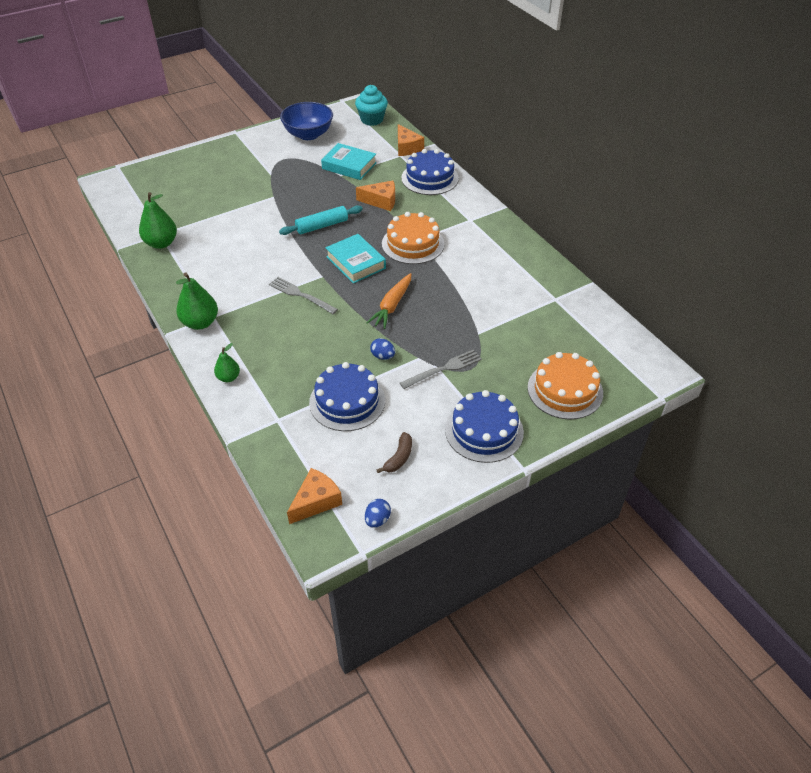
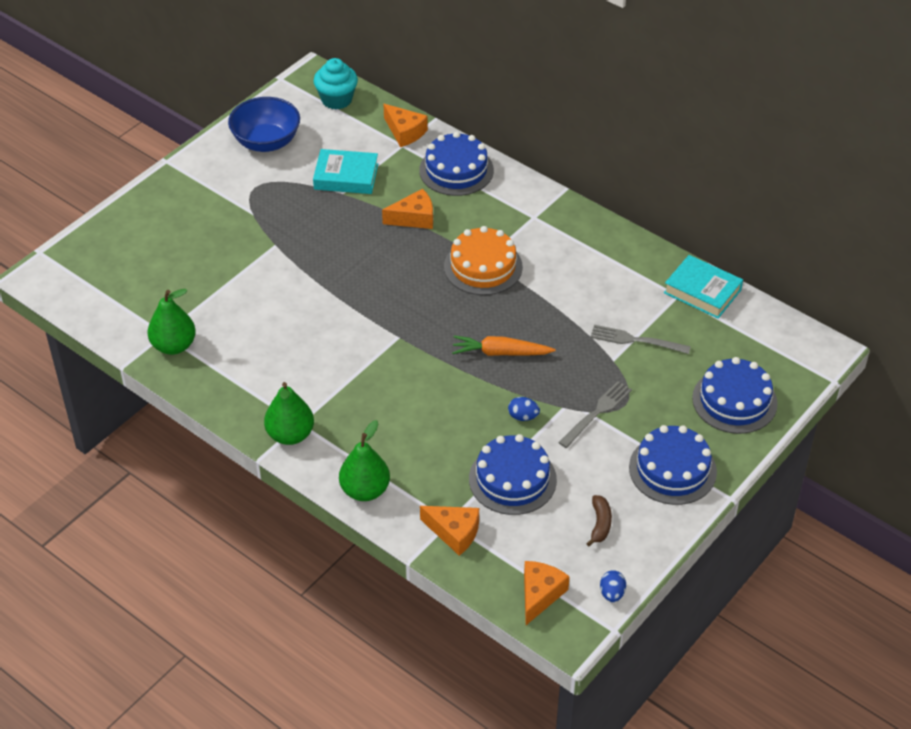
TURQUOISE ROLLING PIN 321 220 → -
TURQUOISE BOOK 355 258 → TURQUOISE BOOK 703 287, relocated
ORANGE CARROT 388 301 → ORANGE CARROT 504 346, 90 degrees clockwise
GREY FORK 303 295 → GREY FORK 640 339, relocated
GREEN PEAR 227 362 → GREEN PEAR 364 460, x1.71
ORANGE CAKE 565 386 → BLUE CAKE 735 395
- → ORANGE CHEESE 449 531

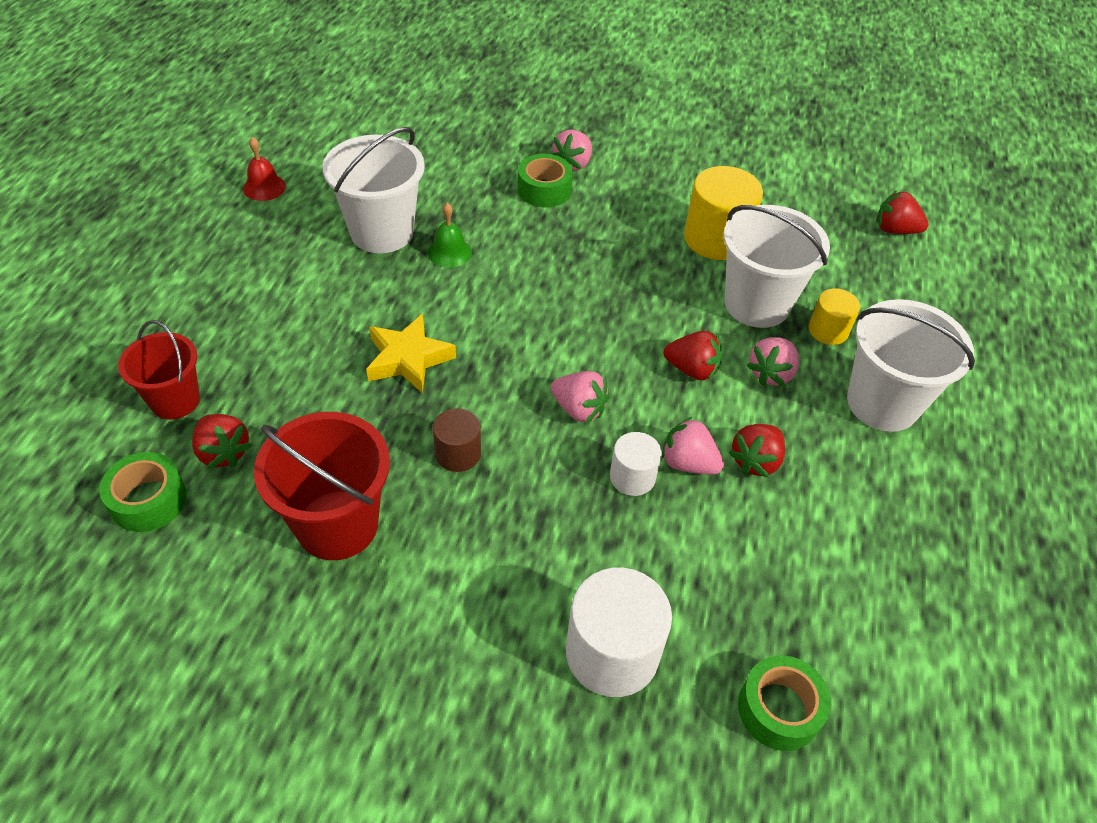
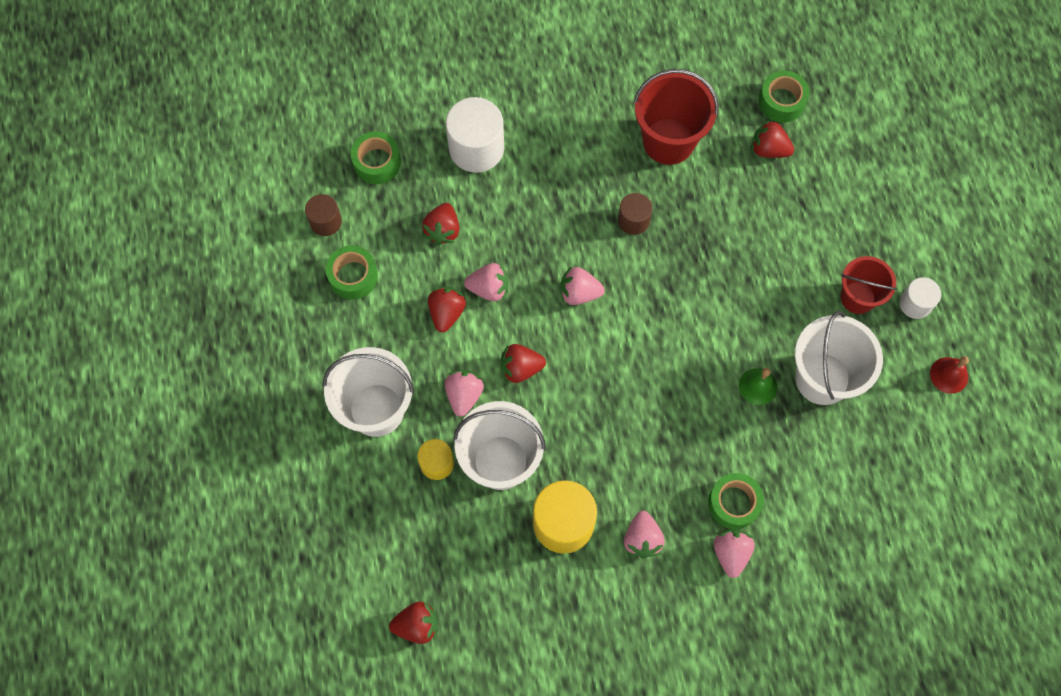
YELLOW STAR 411 353 → -
RED BUCKET 159 370 → RED BUCKET 869 285, relocated
WHITE CYLINDER 636 464 → WHITE CYLINDER 920 298, relocated
- → BROWN CYLINDER 323 215
- → RED STRAWBERRY 440 224
- → GREEN TAPE 352 272
- → PINK STRAWBERRY 644 534

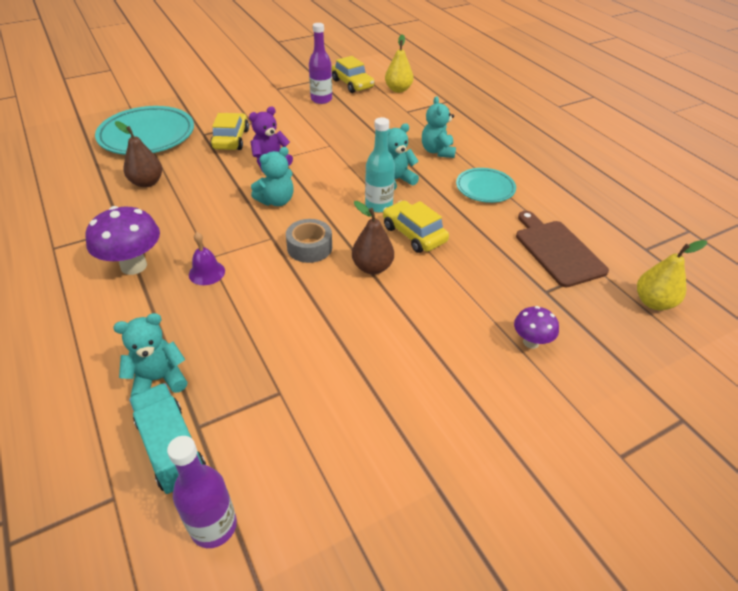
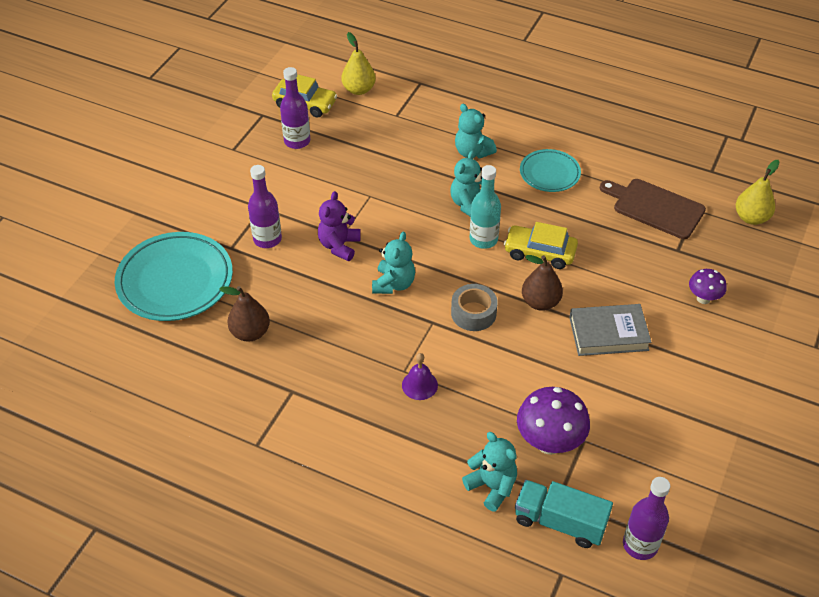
YELLOW CAR 229 131 → PURPLE BOTTLE 265 206
PURPLE MUSHROOM 122 240 → PURPLE MUSHROOM 553 421, relocated
TURQUOISE TEDDY BEAR 150 355 → TURQUOISE TEDDY BEAR 489 472, 105 degrees clockwise
- → GREY BOOK 610 330

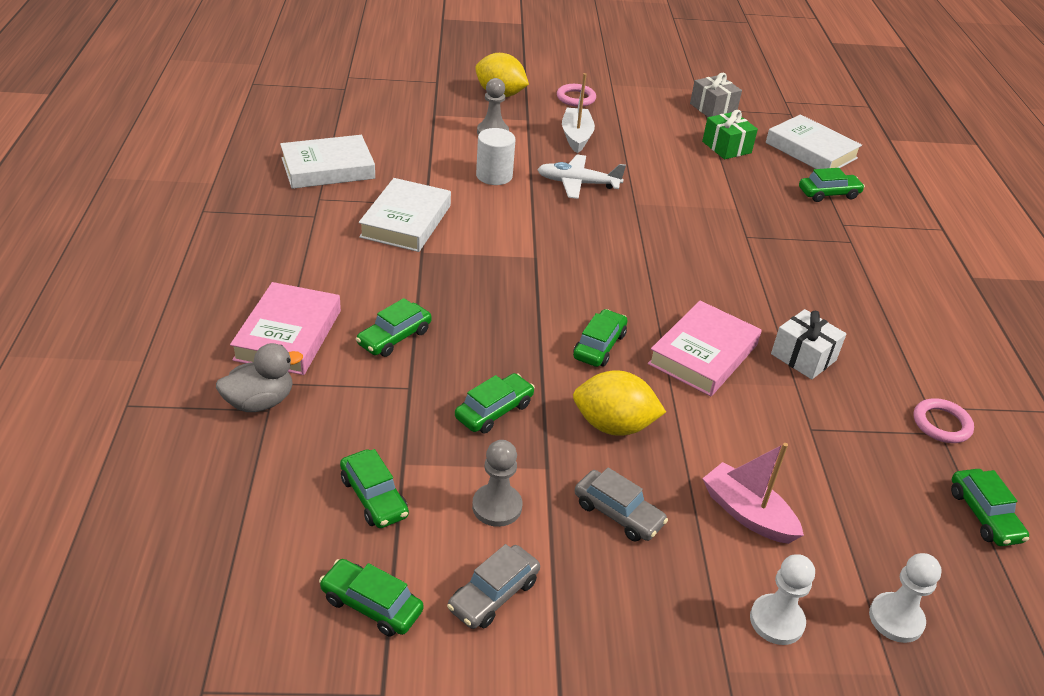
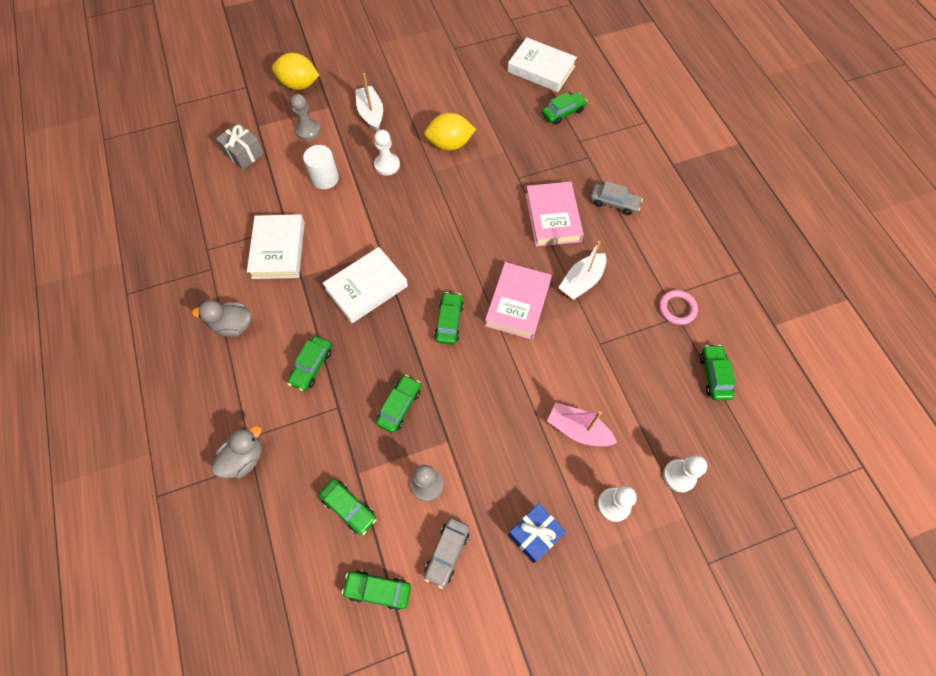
GREY GIFT 716 95 → GREY GIFT 240 146, relocated
PINK RING 576 95 → -
GREEN GIFT 730 134 → -
WHITE BOOK 327 162 → WHITE BOOK 365 285, relocated
WHITE PLANE 581 176 → WHITE PAWN 387 152
PINK BOOK 285 328 → PINK BOOK 555 214, relocated
WHITE GIFT 808 344 → WHITE BOAT 582 270
YELLOW LEMON 619 403 → YELLOW LEMON 450 132, relocated
GREY CAR 621 504 → GREY CAR 616 198, relocated
GREEN CAR 990 507 → GREEN CAR 717 372, 150 degrees counterclockwise
- → GREY DUCK 222 318
- → BLUE GIFT 537 533

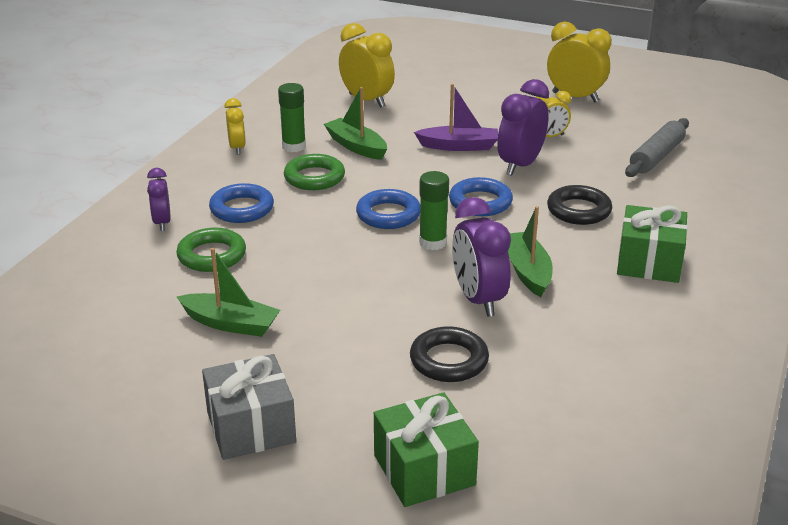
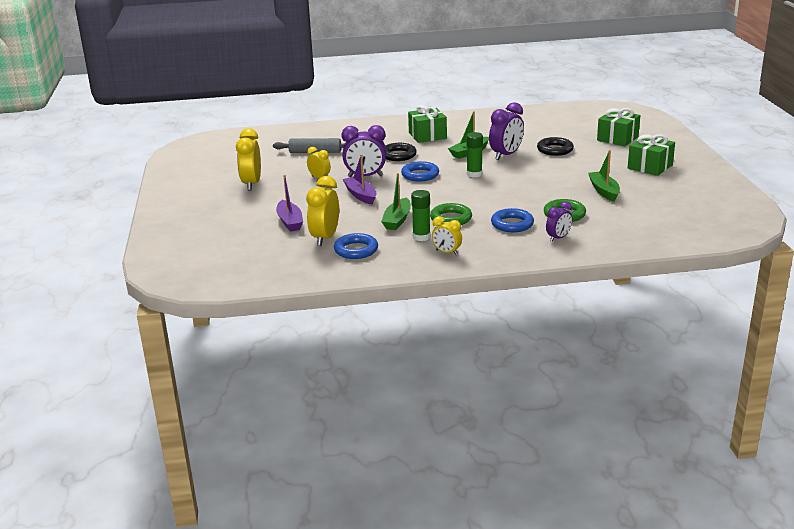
YELLOW CLOCK 235 126 → YELLOW CLOCK 447 235, 105 degrees counterclockwise
BLUE RING 388 209 → BLUE RING 356 246, relocated
GREY GIFT 249 407 → GREEN GIFT 651 155
- → PURPLE BOAT 289 203

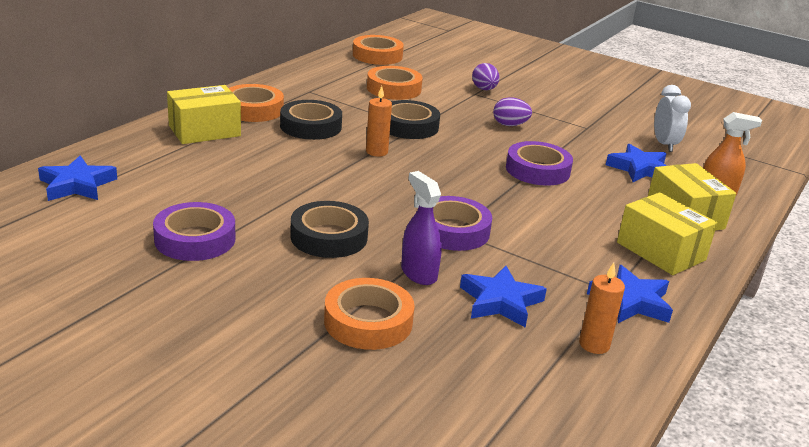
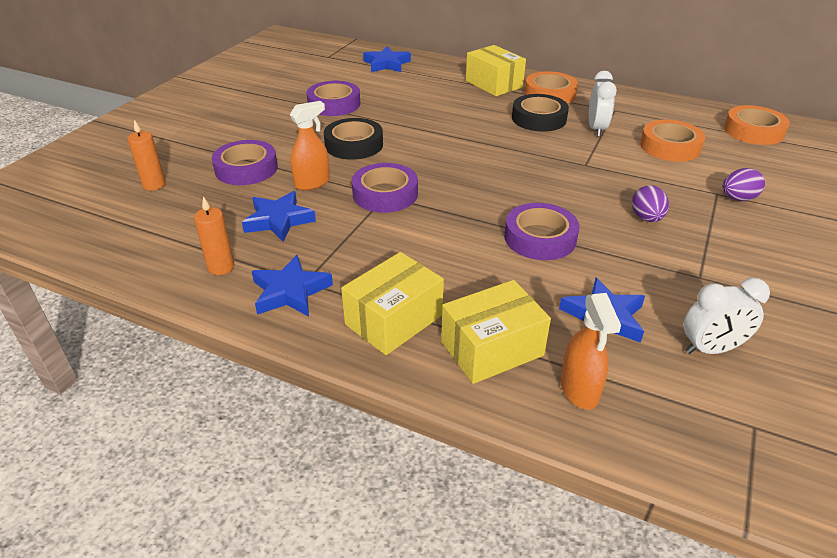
ORANGE CANDLE 379 121 → ORANGE CANDLE 146 155, relocated
BLACK TAPE 415 119 → -
PURPLE SPRAY BOTTLE 421 228 → ORANGE SPRAY BOTTLE 310 145
ORANGE TAPE 369 314 → PURPLE TAPE 245 162
- → WHITE CLOCK 603 104

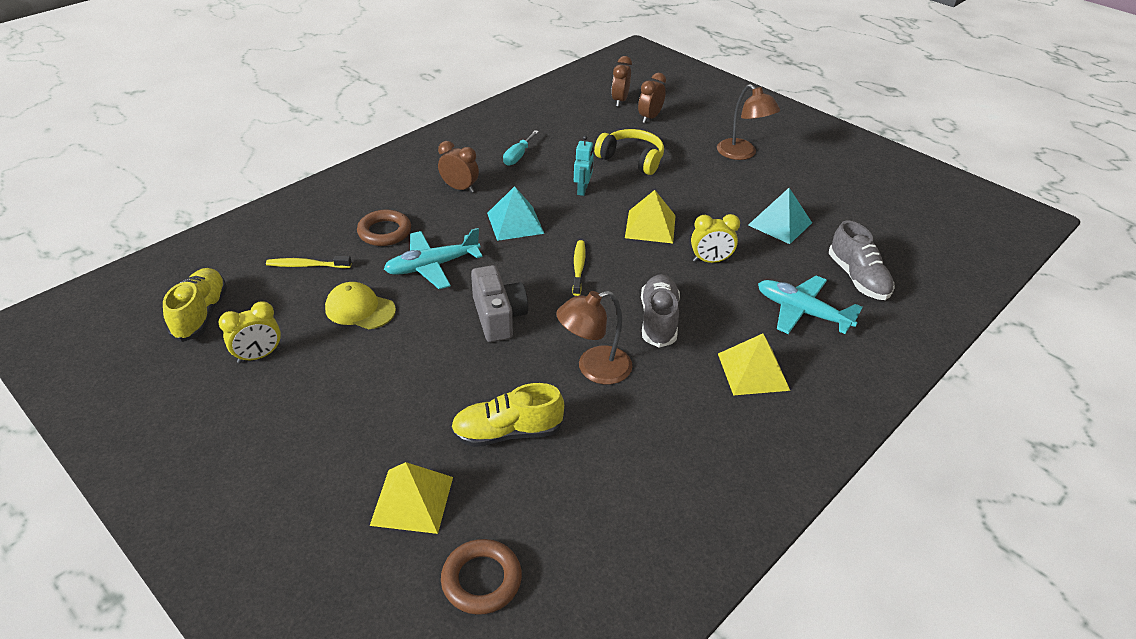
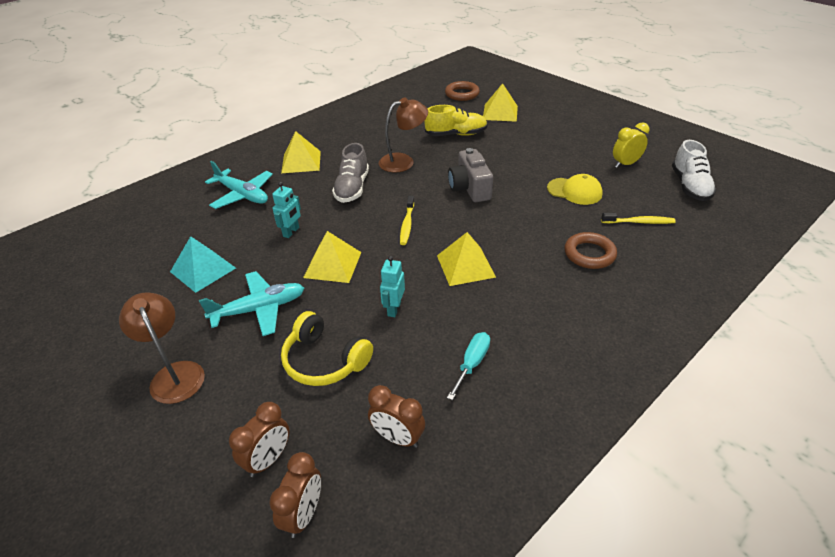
BROWN CLOCK 458 167 → BROWN CLOCK 396 416, relocated
TURQUOISE PYRAMID 515 213 → YELLOW PYRAMID 466 259
YELLOW CLOCK 715 238 → TURQUOISE ROBOT 286 210
GREY SHOE 862 260 → -
TURQUOISE PLANE 433 258 → TURQUOISE PLANE 251 303, relocated
YELLOW SHOE 195 305 → WHITE SHOE 694 170

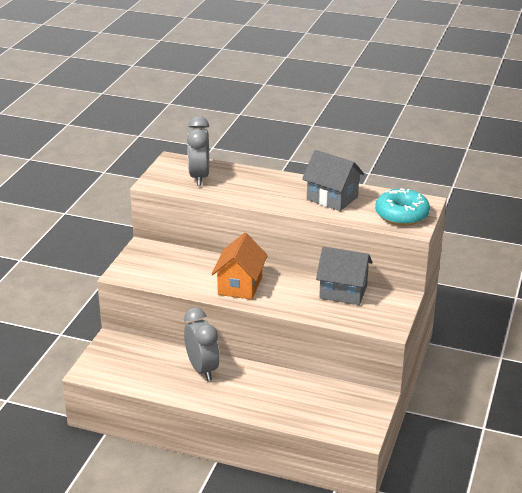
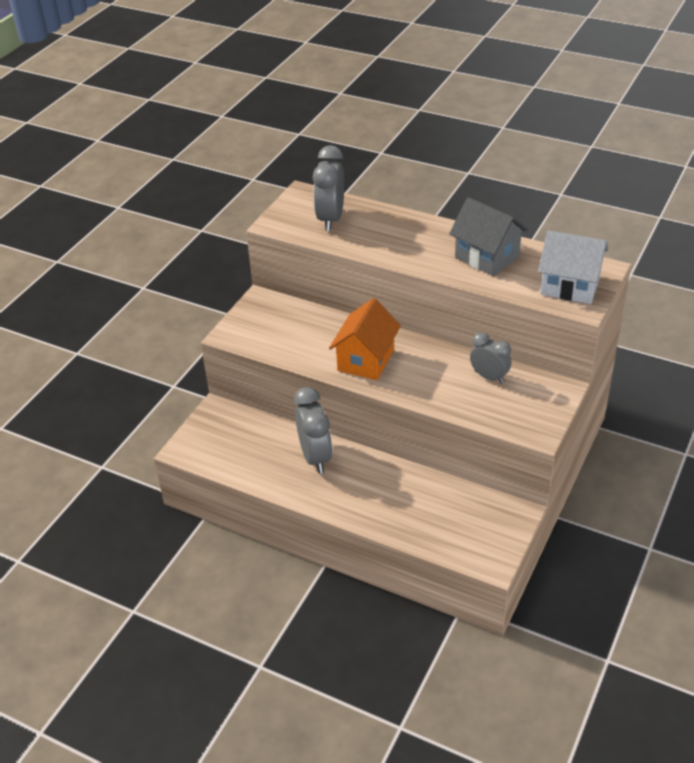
TURQUOISE DONUT 402 207 → WHITE HOUSE 573 267
GREY HOUSE 344 276 → GREY CLOCK 490 358

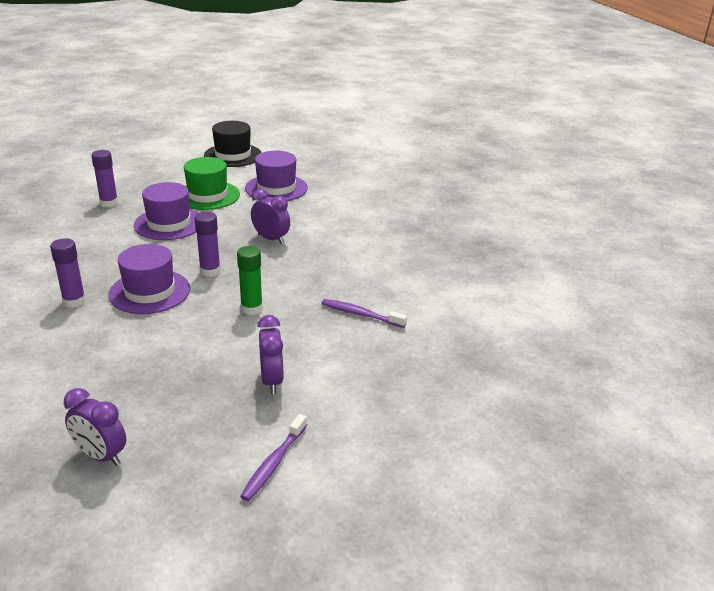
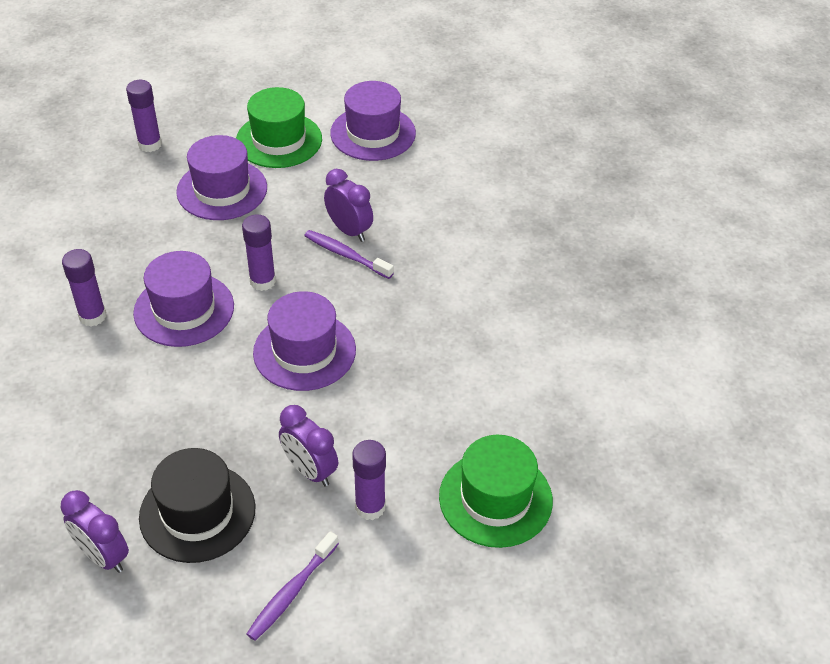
BLACK HAT 232 144 → BLACK HAT 197 505, relocated
GREEN GLUE STICK 250 280 → PURPLE HAT 304 341
PURPLE TOOTHBRUSH 364 313 → PURPLE TOOTHBRUSH 349 254, relocated
PURPLE CLOCK 271 354 → PURPLE CLOCK 308 446, 135 degrees clockwise
- → GREEN HAT 496 491
- → PURPLE GLUE STICK 369 480

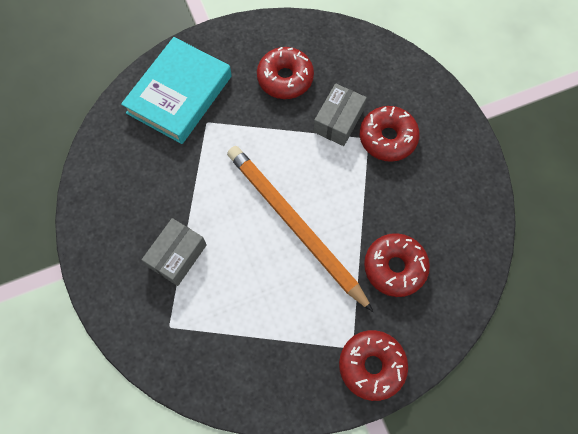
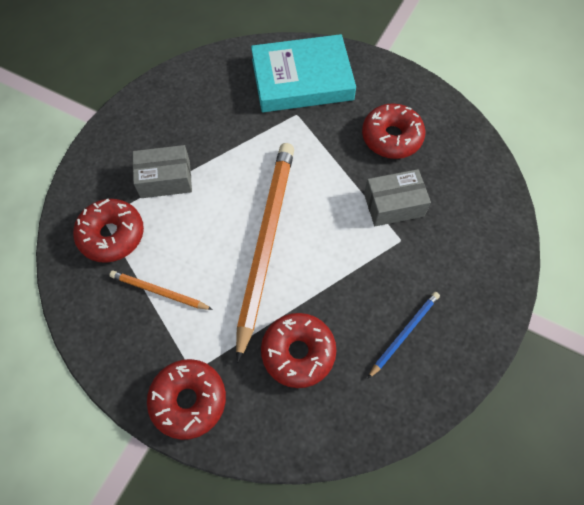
RED DONUT 390 134 → RED DONUT 108 231, relocated
- → ORANGE PENCIL 161 290
- → BLUE PENCIL 404 335

